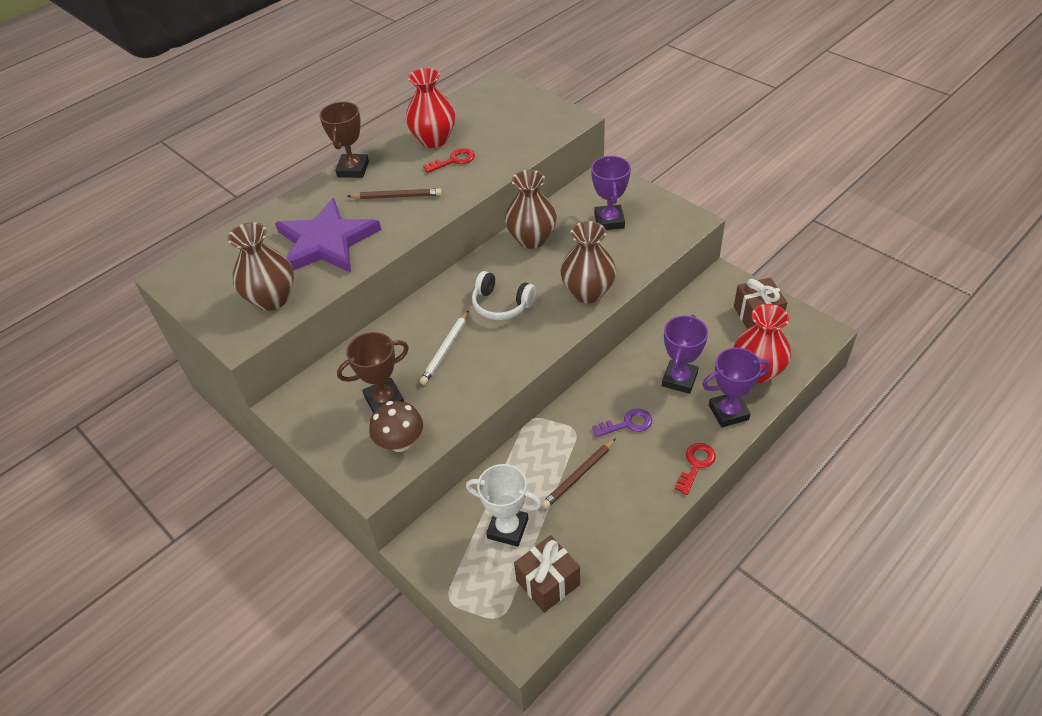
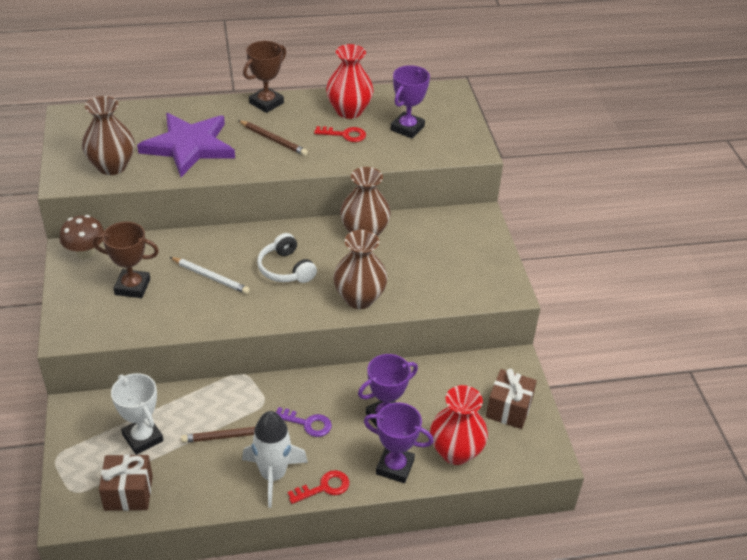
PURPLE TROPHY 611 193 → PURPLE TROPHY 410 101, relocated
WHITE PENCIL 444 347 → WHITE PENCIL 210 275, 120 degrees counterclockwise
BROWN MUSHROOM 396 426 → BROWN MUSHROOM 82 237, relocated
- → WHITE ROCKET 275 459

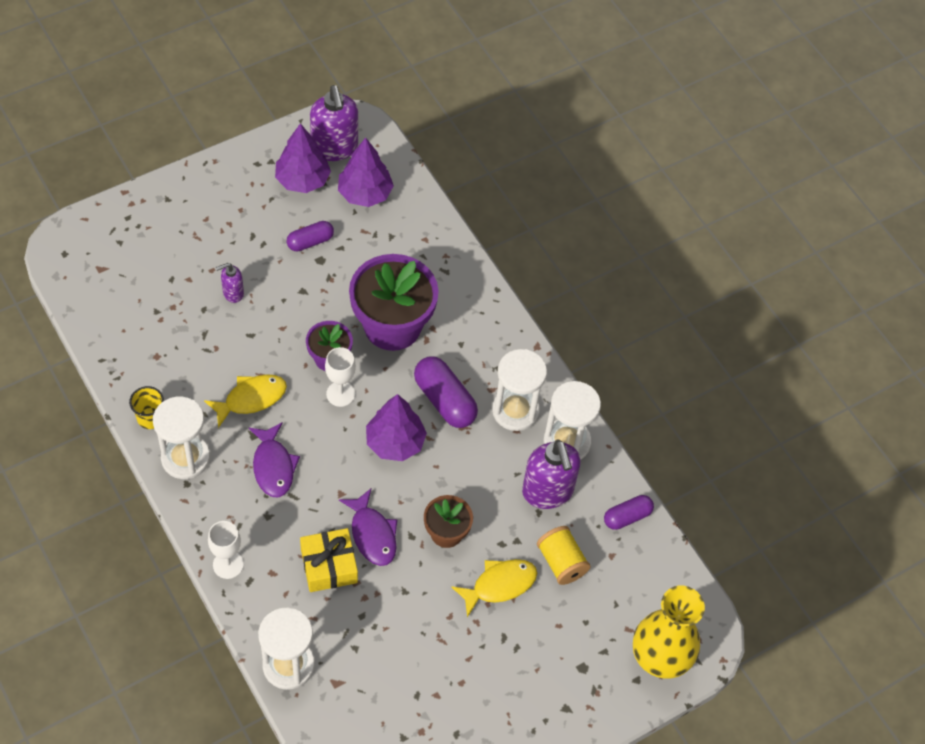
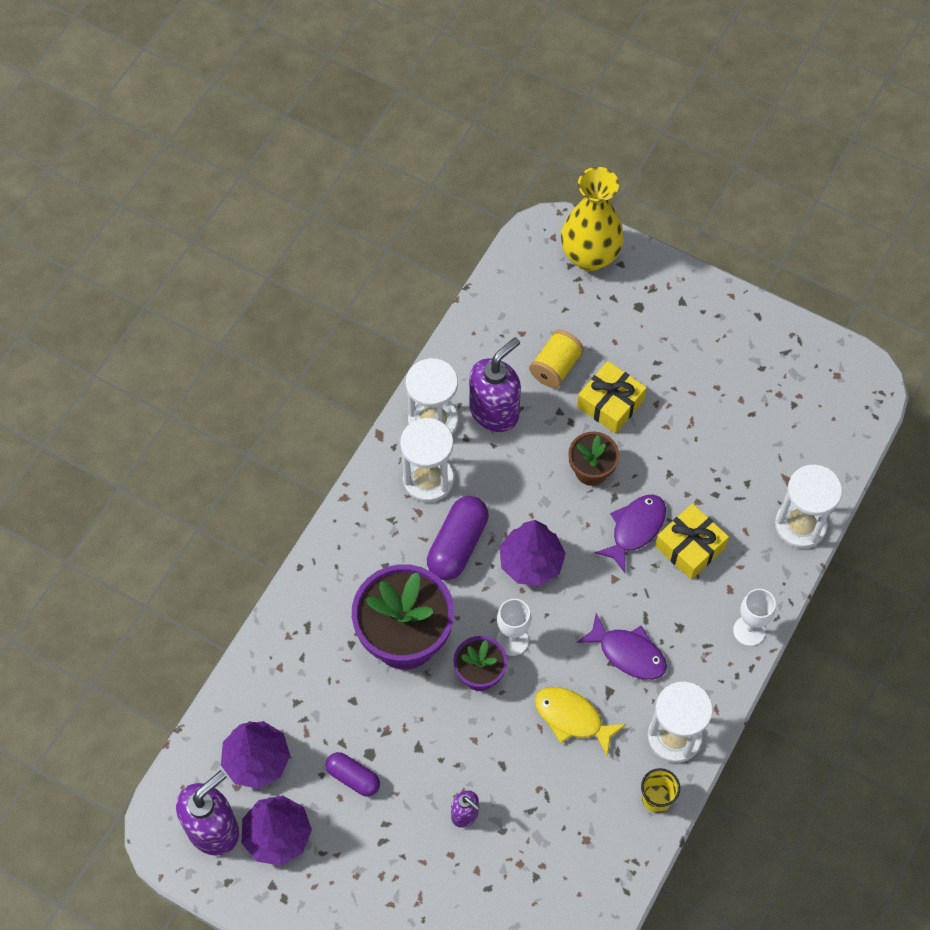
PURPLE FISH 274 460 → PURPLE FISH 622 646, 75 degrees clockwise
PURPLE CAPSULE 629 512 → -
YELLOW FISH 494 588 → YELLOW GIFT 612 397

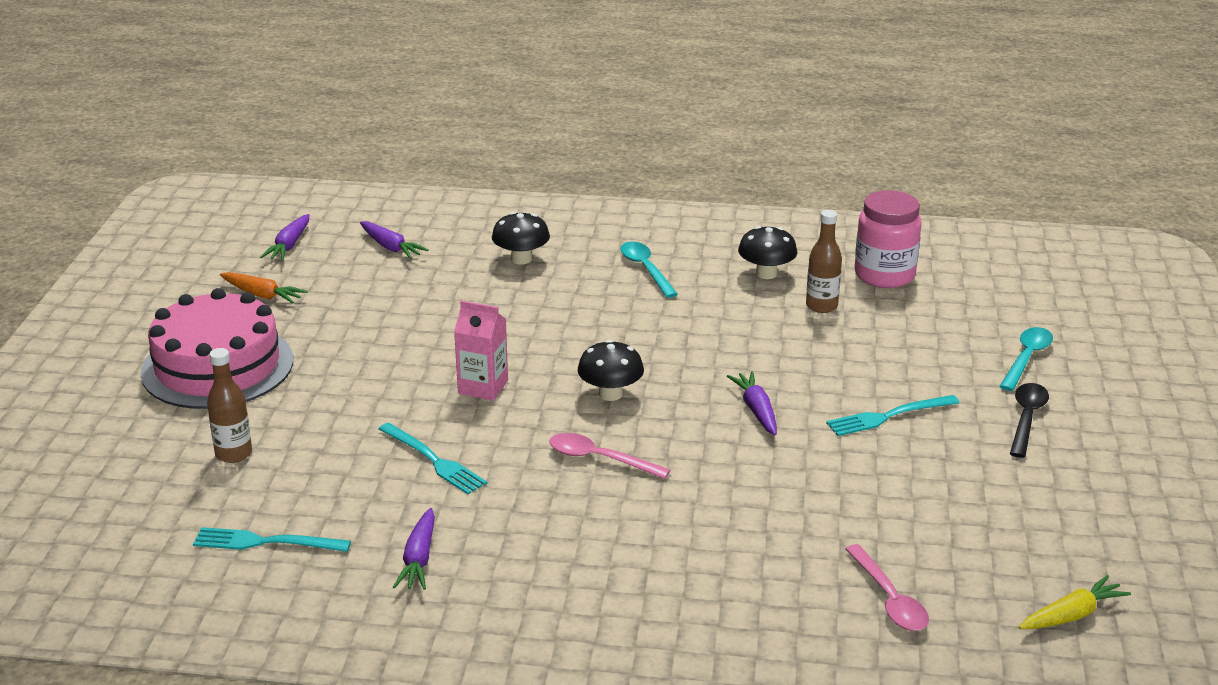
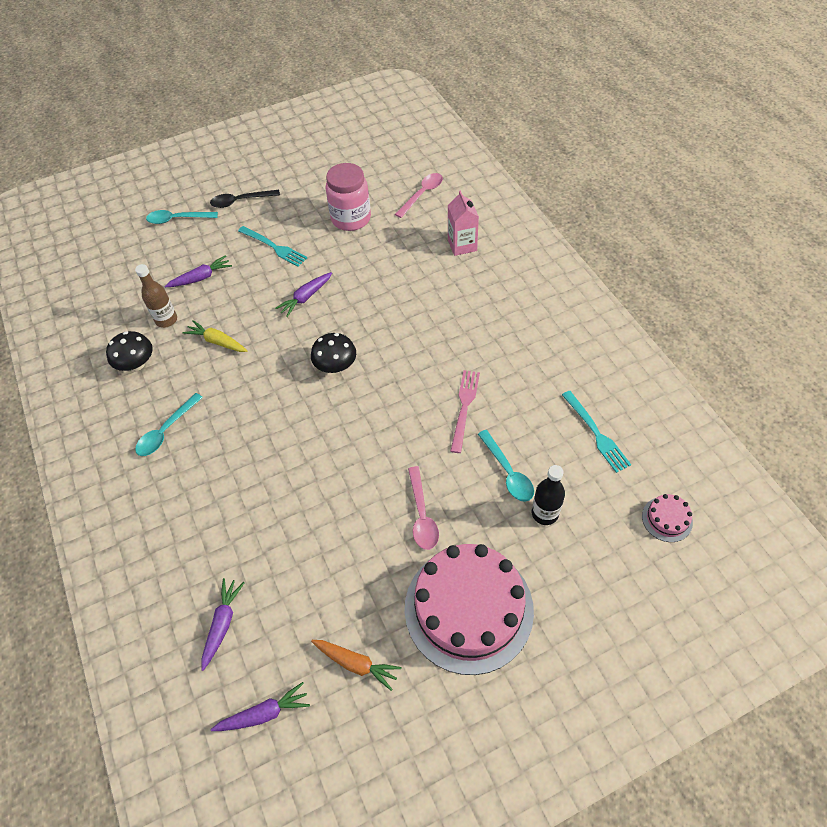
PINK JAR 888 239 → PINK JAR 348 197, relocated
BLACK MUSHROOM 521 238 → -
ORANGE CARROT 264 288 → ORANGE CARROT 356 665, 120 degrees clockwise
PINK CARTON 481 351 → PINK CARTON 463 223, relocated
BROWN BOTTLE 229 405 → BLACK BOTTLE 548 495
TURQUOISE FORK 433 458 → PINK FORK 465 411
PINK SPOON 609 456 → PINK SPOON 423 508, relocated
PURPLE CARROT 414 549 → PURPLE CARROT 198 271, relocated
YELLOW CARROT 1075 602 → YELLOW CARROT 215 336, relocated
- → TURQUOISE SPOON 506 466
- → PINK CAKE 667 518

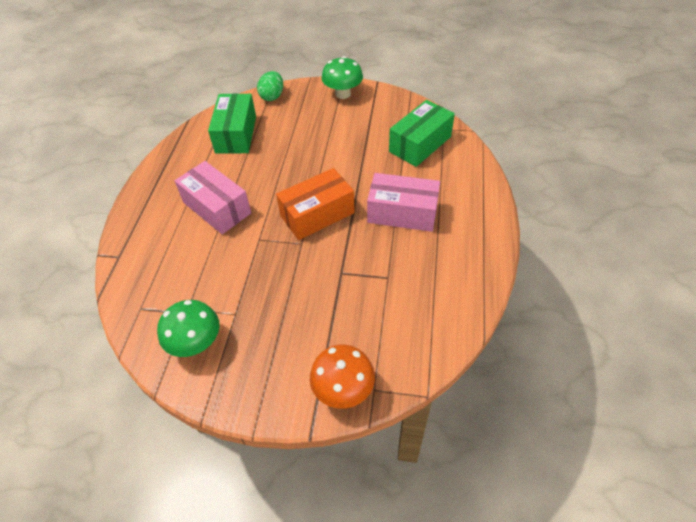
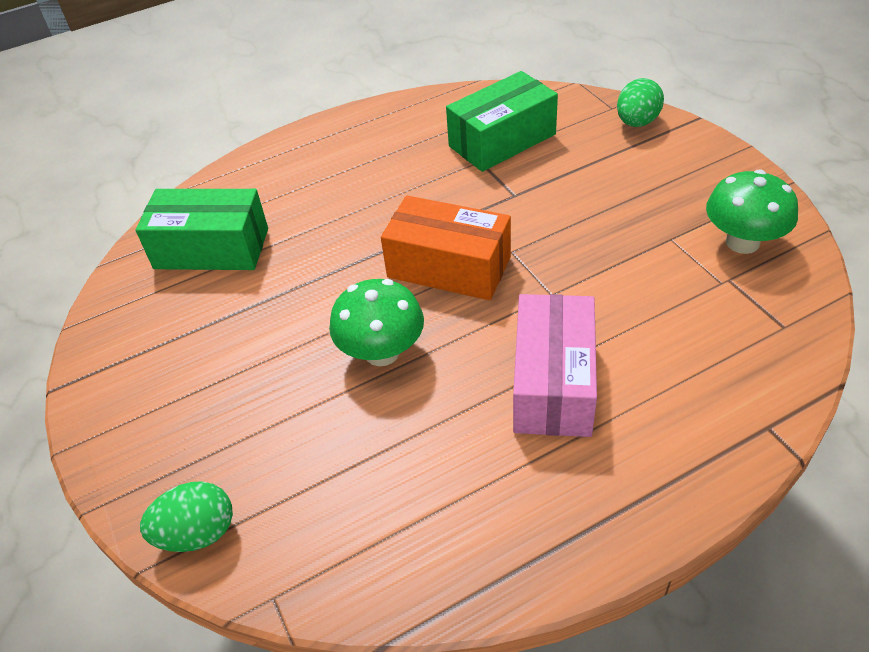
GREEN MUSHROOM 342 77 → GREEN MUSHROOM 376 322, relocated
GREEN BOX 232 123 → GREEN BOX 502 121, relocated
PINK BOX 403 202 → -
ORANGE MUSHROOM 342 377 → GREEN EGG 640 102

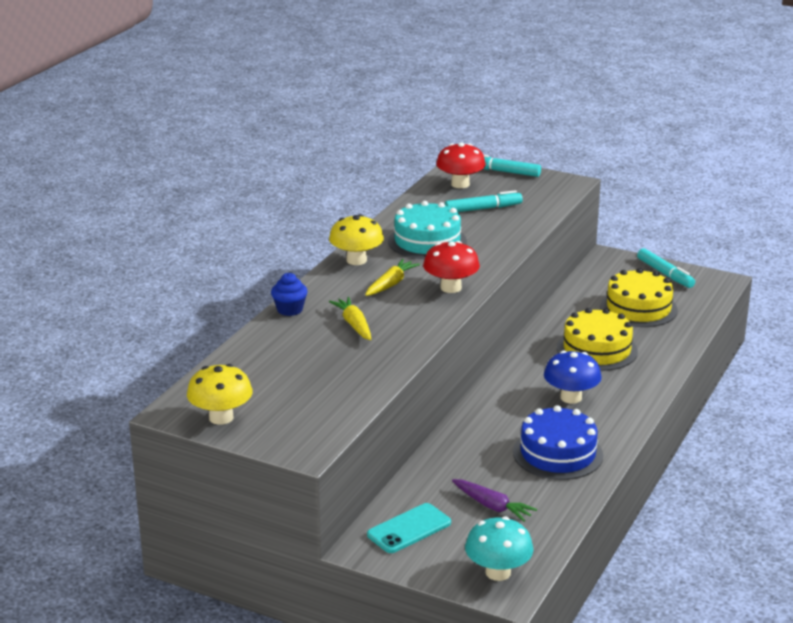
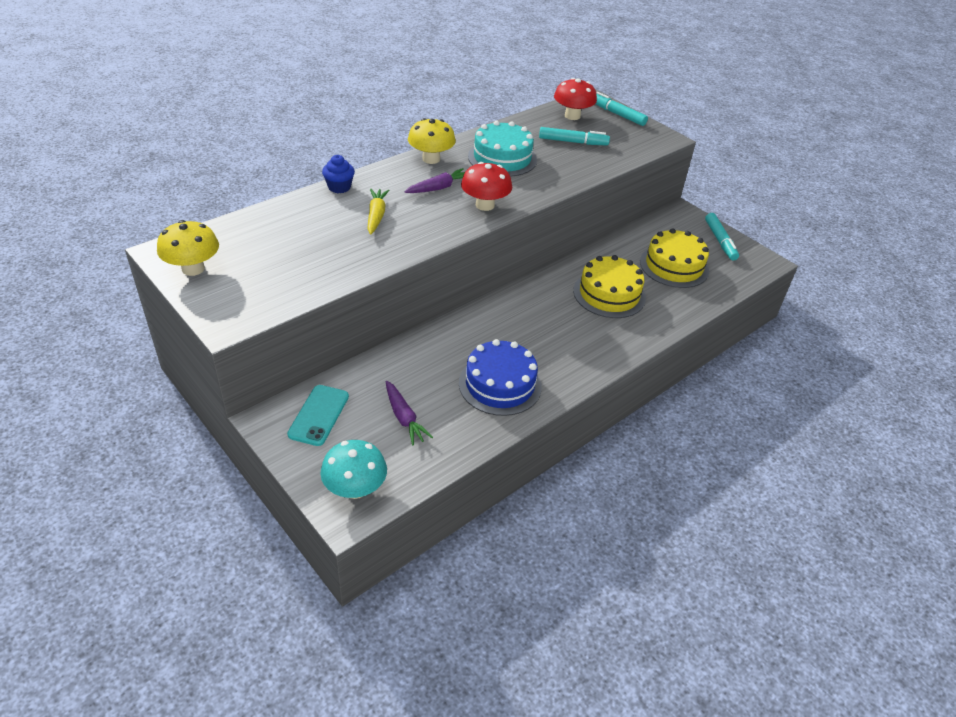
YELLOW CARROT 392 277 → PURPLE CARROT 434 180
BLUE MUSHROOM 573 377 → -
TURQUOISE PHONE 409 528 → TURQUOISE PHONE 318 415, 60 degrees counterclockwise

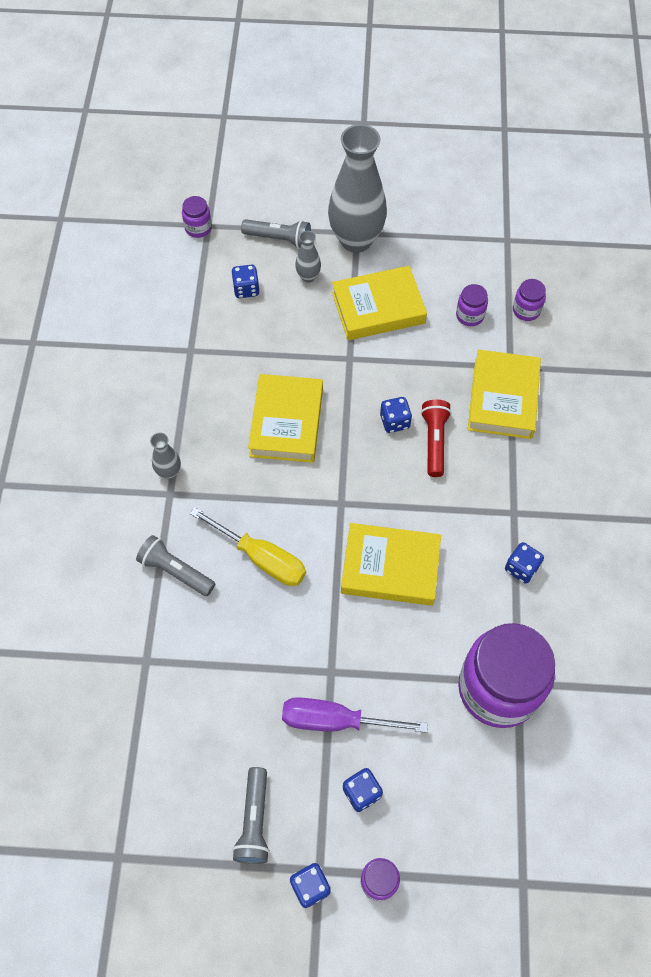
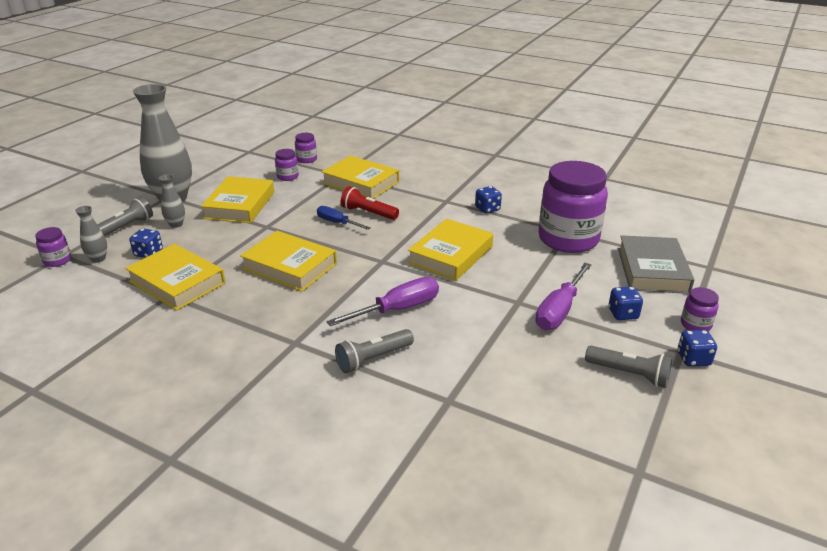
BLUE DICE 396 415 → BLUE SCREWDRIVER 344 218
GREY VASE 165 456 → GREY VASE 91 234, relocated
YELLOW SCREWDRIVER 248 546 → PURPLE SCREWDRIVER 383 301
- → GREY BOOK 656 264
- → YELLOW BOOK 175 277

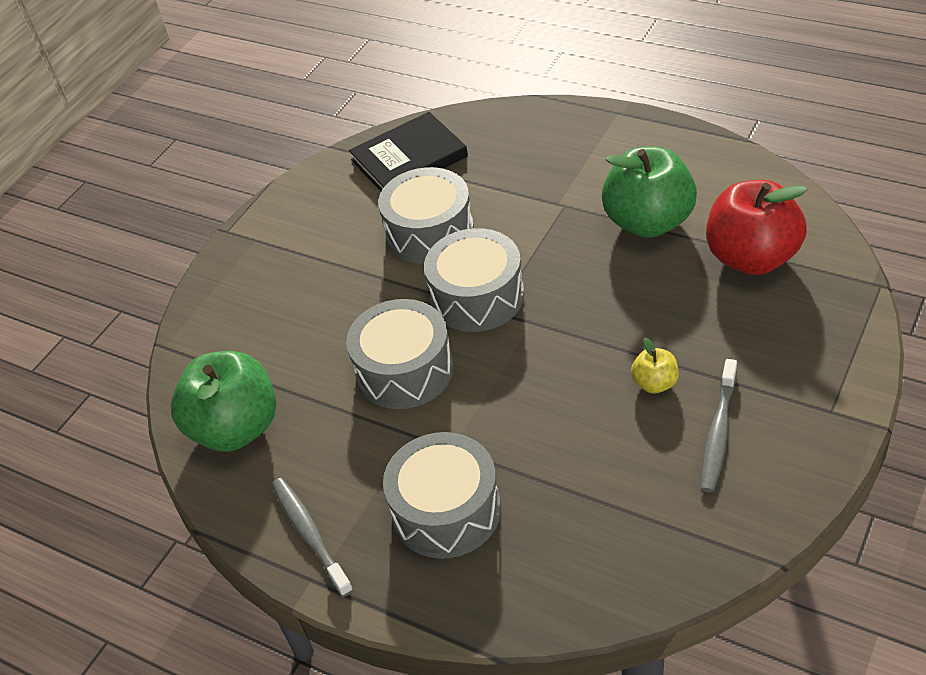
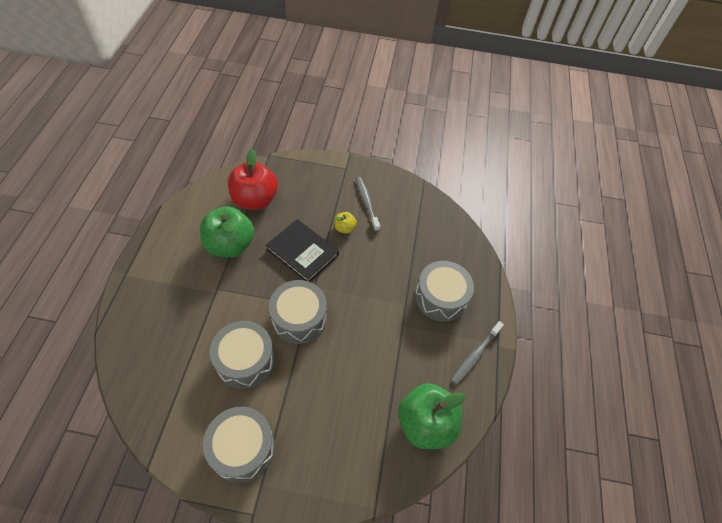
BLACK BOOK 408 151 → BLACK BOOK 302 250, relocated
GREY DRUM 400 354 → GREY DRUM 239 445, relocated
GREY TOOTHBRUSH 719 426 → GREY TOOTHBRUSH 368 204, 105 degrees counterclockwise

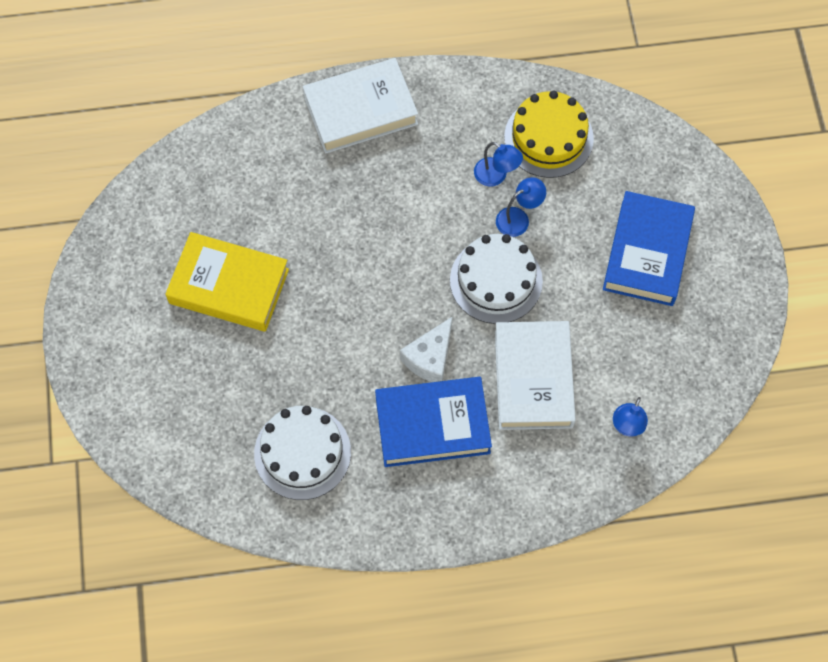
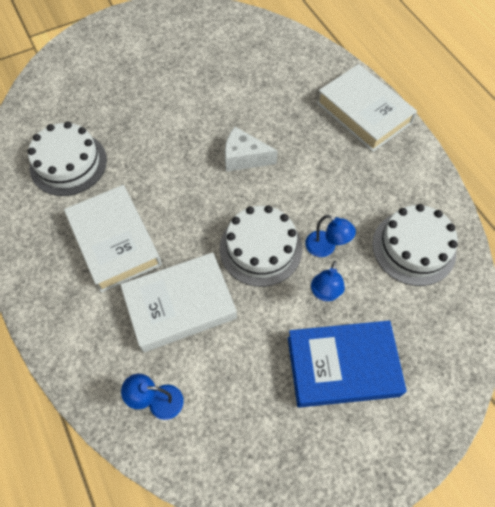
YELLOW CAKE 549 134 → WHITE CAKE 415 245
BLUE LAMP 498 164 → BLUE LAMP 328 281, relocated
YELLOW BOOK 227 282 → -
WHITE CHEESE 426 349 → WHITE CHEESE 251 149, relocated
BLUE BOOK 433 422 → WHITE BOOK 113 238

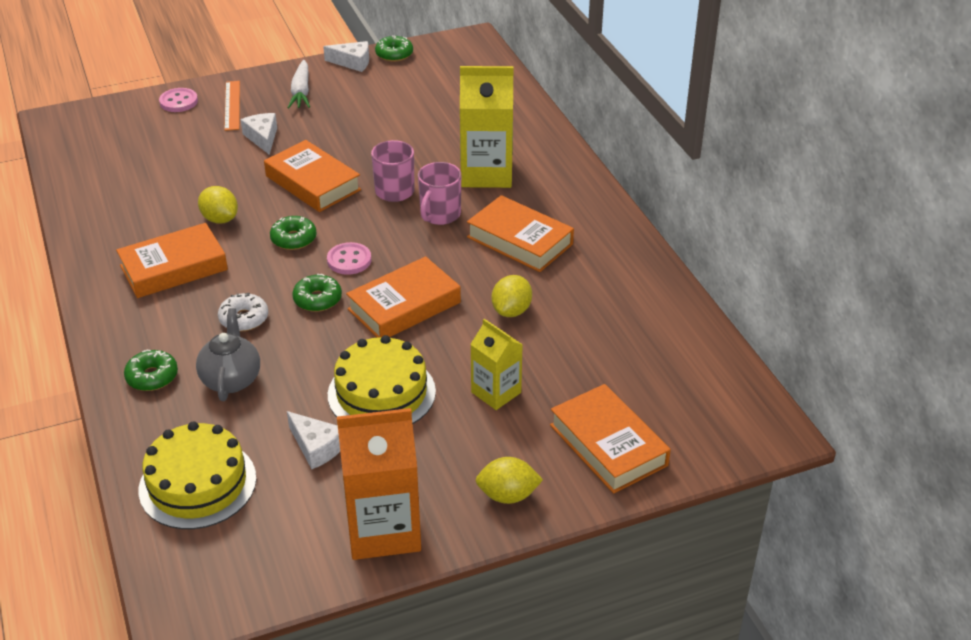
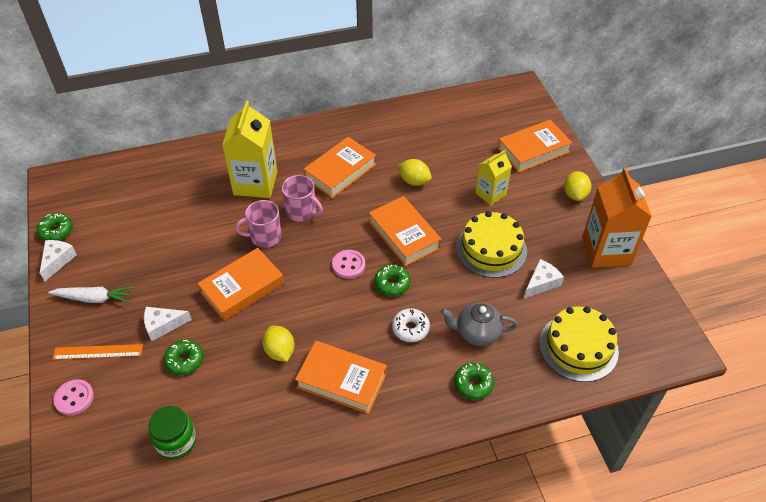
YELLOW LEMON 218 205 → YELLOW LEMON 278 343, 75 degrees counterclockwise
GREEN DONUT 293 233 → GREEN DONUT 184 357, relocated
ORANGE BOOK 172 260 → ORANGE BOOK 341 377, 45 degrees counterclockwise
- → GREEN JAR 172 432

